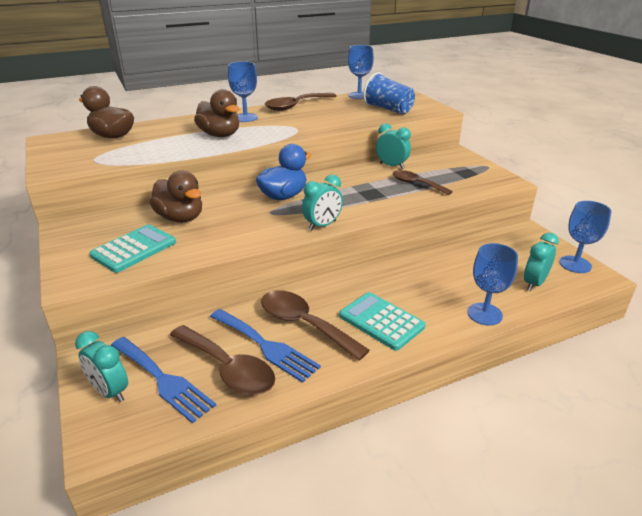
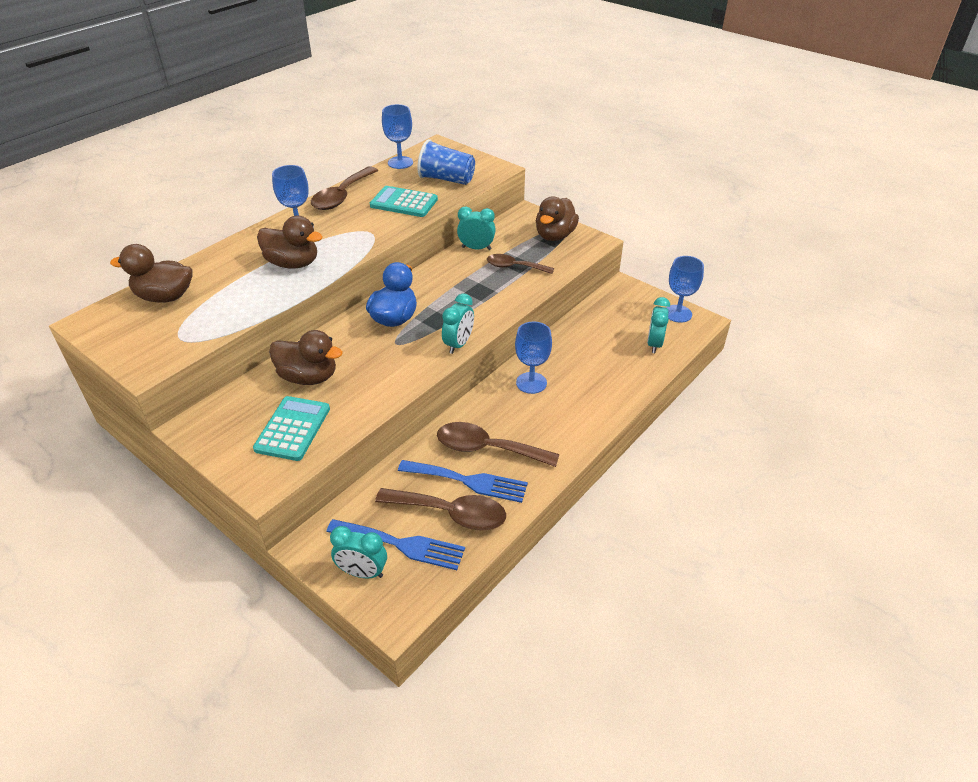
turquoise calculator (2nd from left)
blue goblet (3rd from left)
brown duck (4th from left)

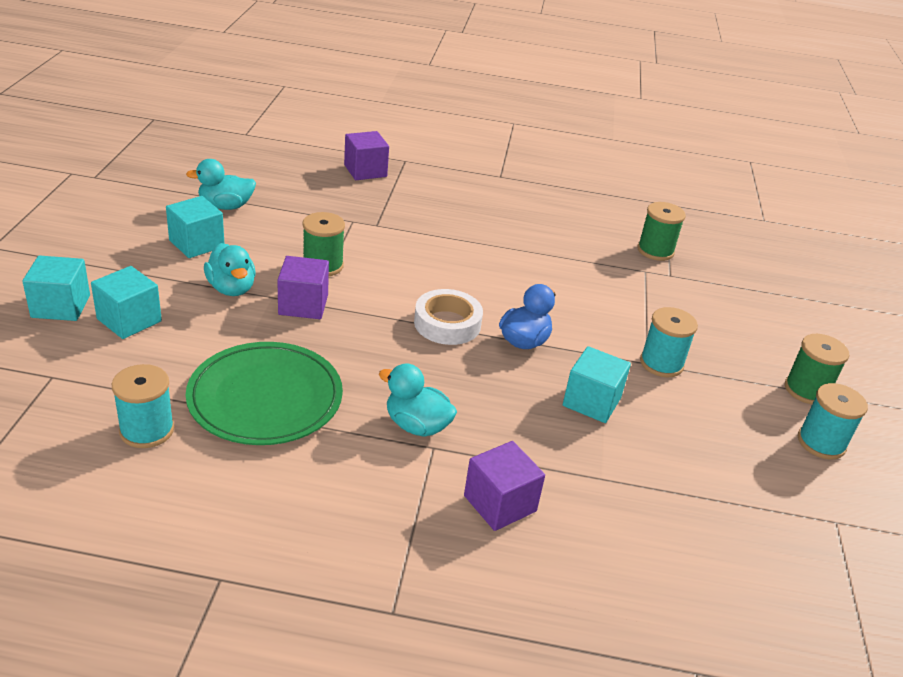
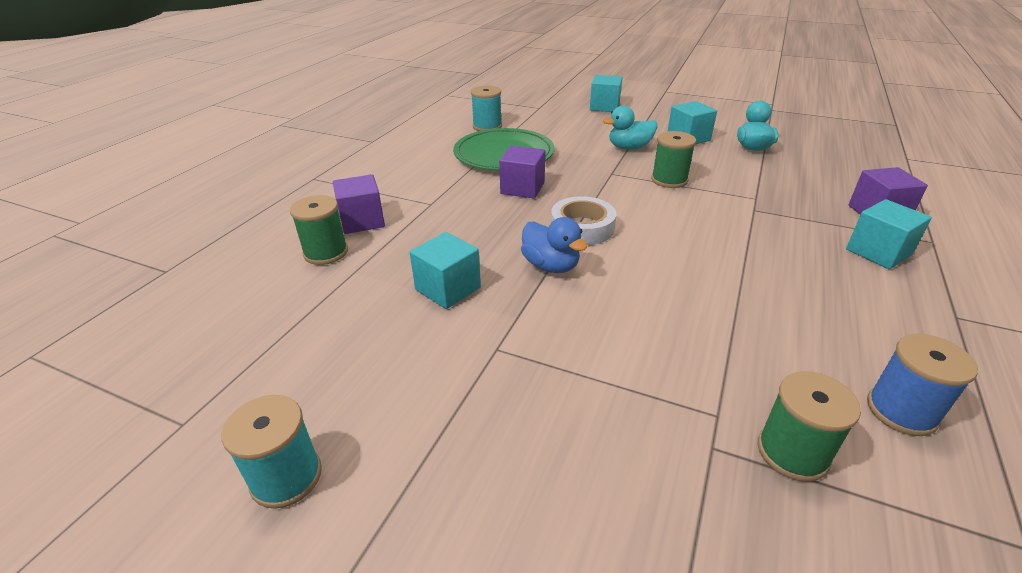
green spool (1st from left)
purple cube (2nd from left)
turquoise cube (4th from left)
blue spool
turquoise duck (3rd from left in the first image)
turquoise spool (2nd from left in the first image)

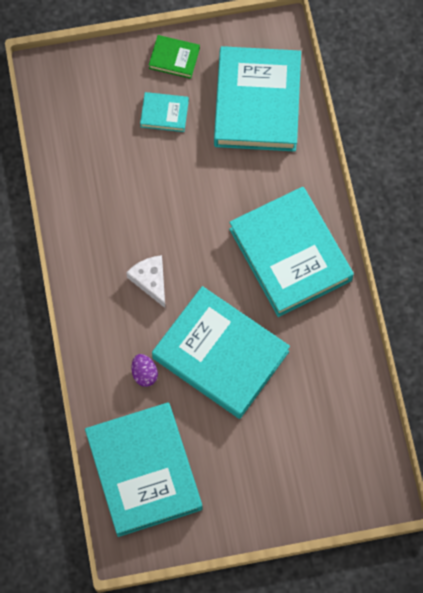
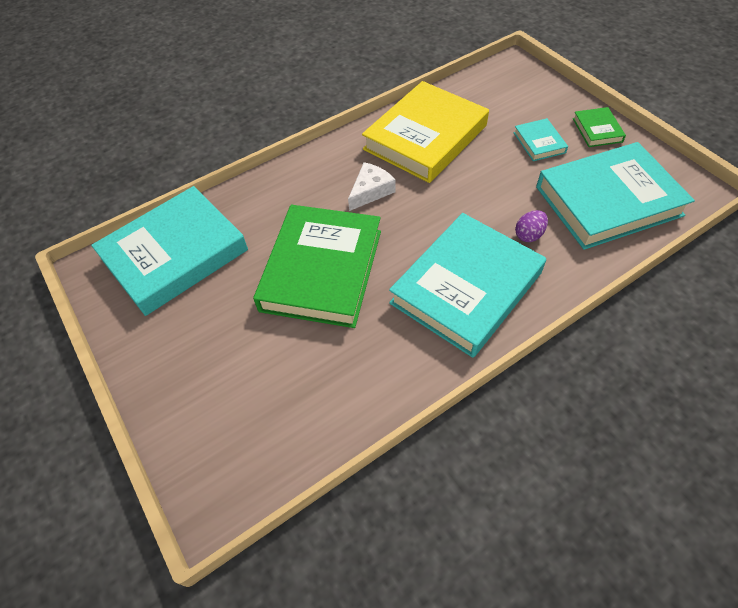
green book (1st from left)
yellow book
purple egg

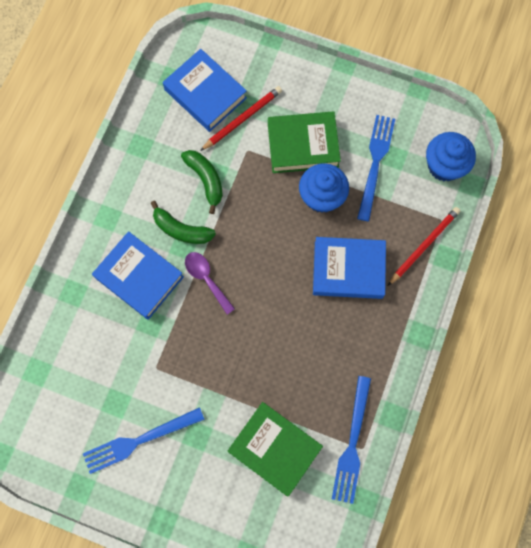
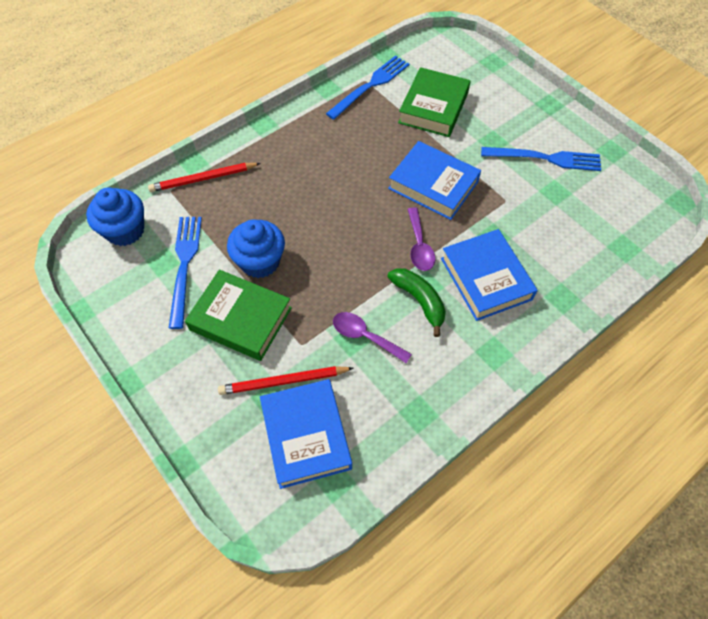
blue fork (1st from left)
purple spoon (1st from left)
blue book (2nd from left)
green book (2nd from left)

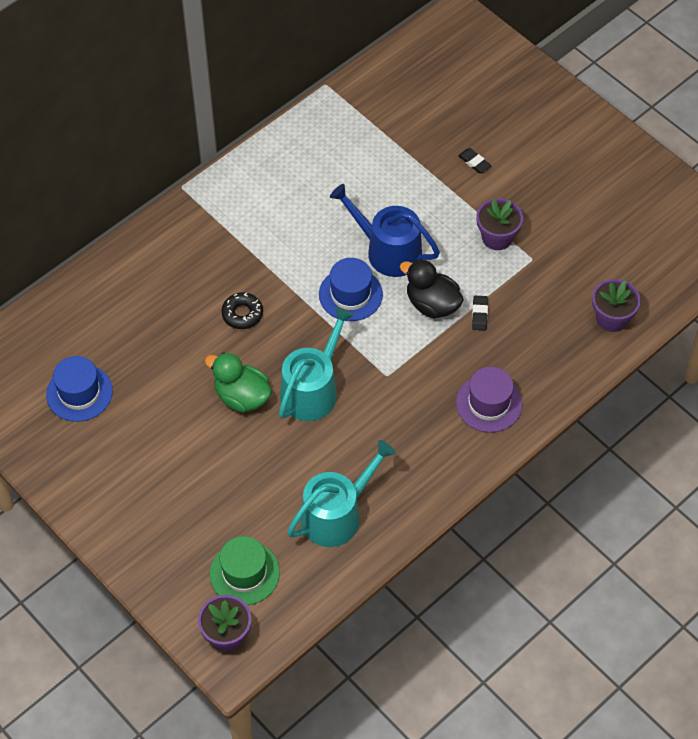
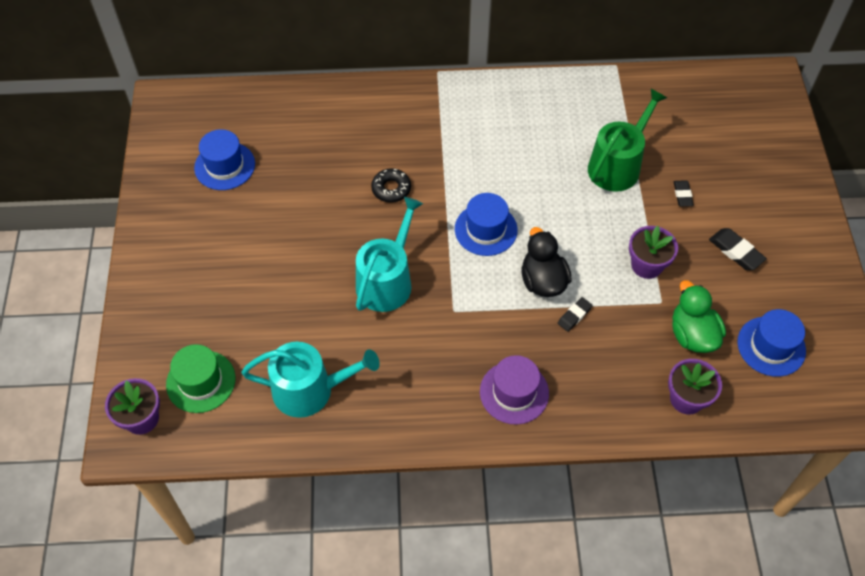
turquoise watering can (2nd from left)
green watering can
green duck
black eraser (3rd from left)
blue hat (3rd from left)
blue watering can

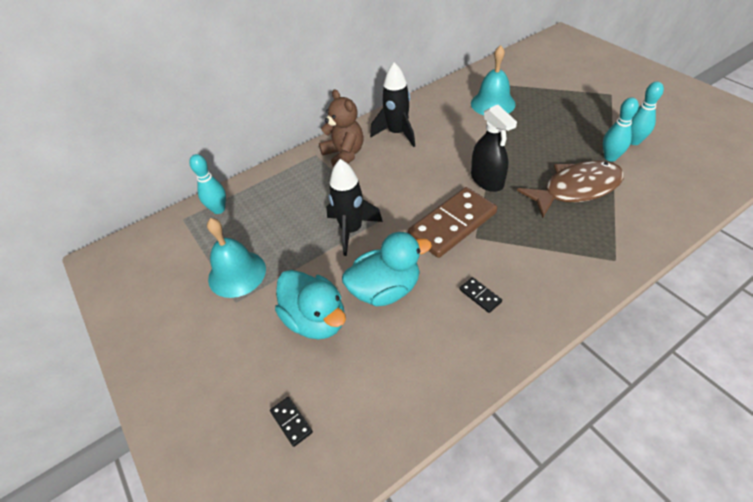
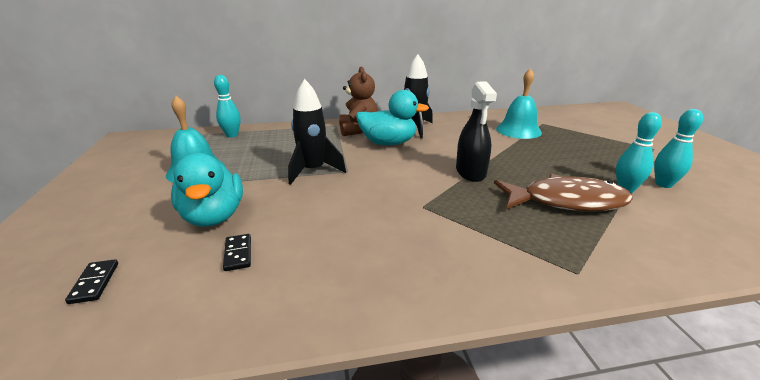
black domino (2nd from left)
turquoise duck (2nd from left)
brown domino

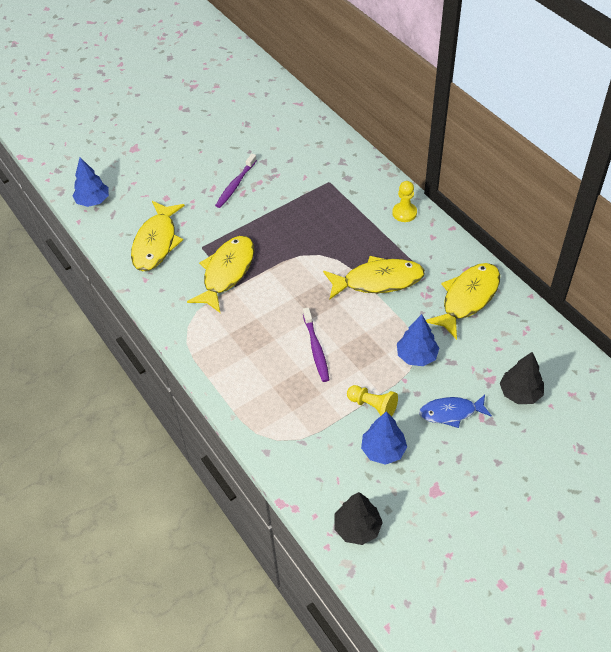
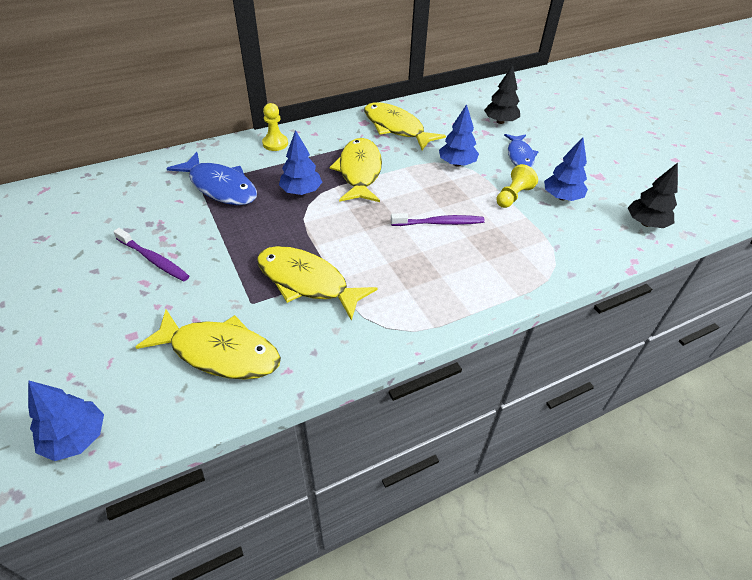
blue fish (1st from left)
blue tree (2nd from left)

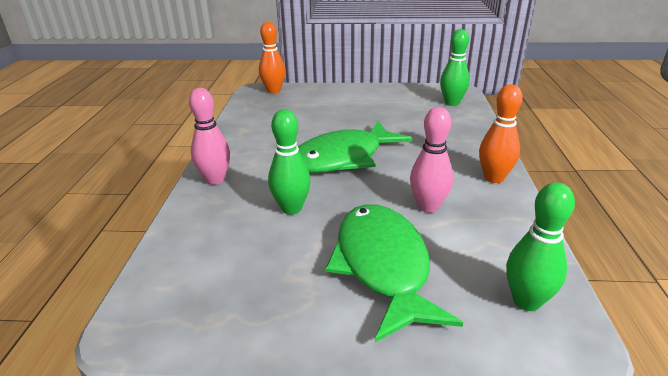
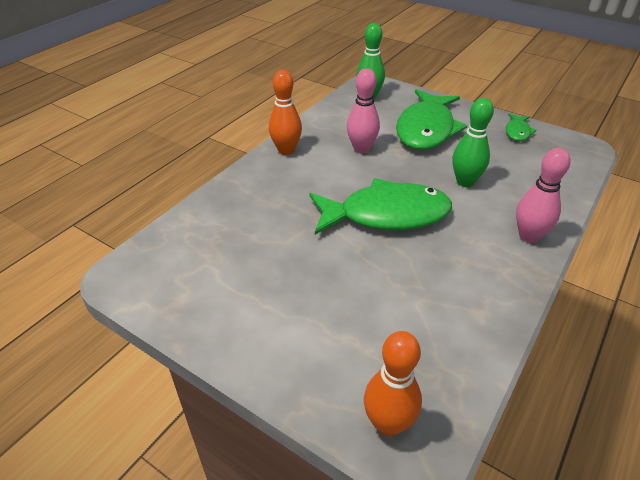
green fish (3rd from left)
green bowling pin (2nd from left in the first image)

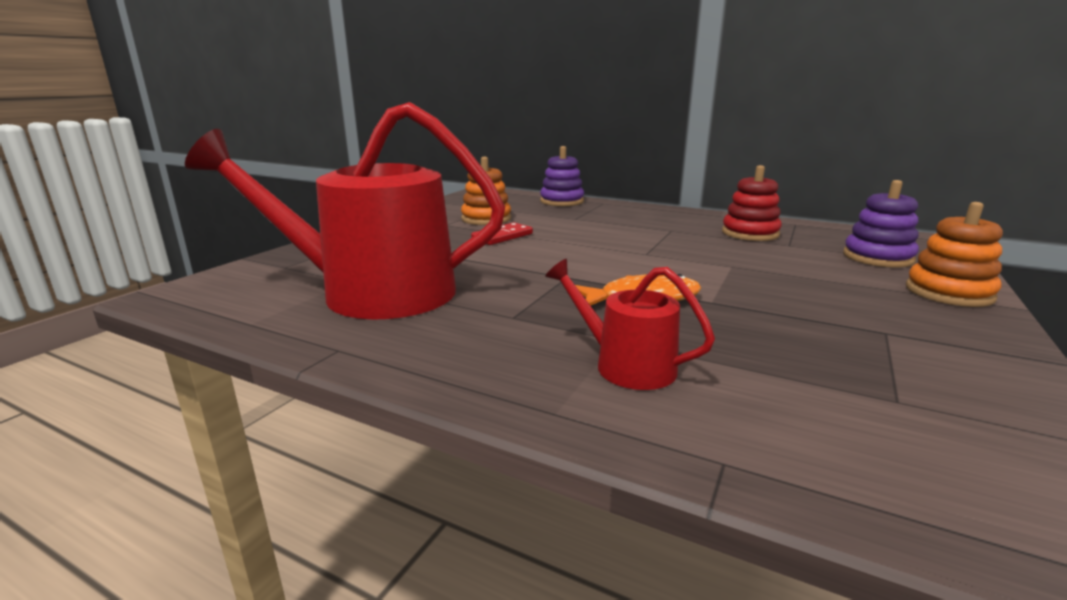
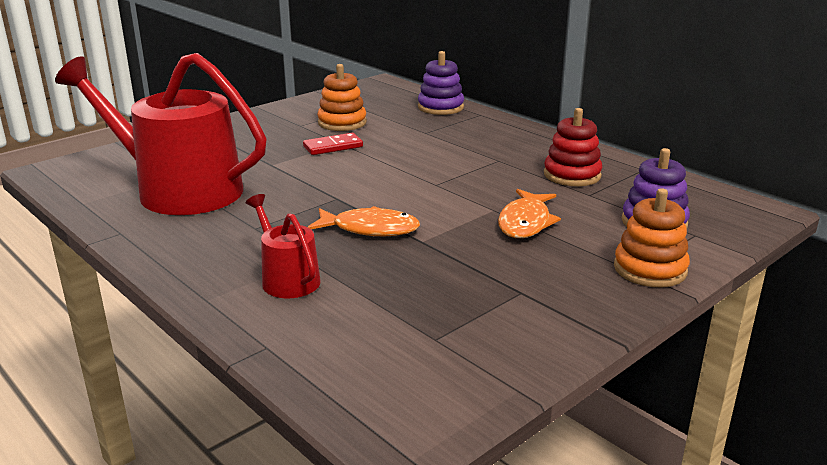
orange fish (2nd from left)

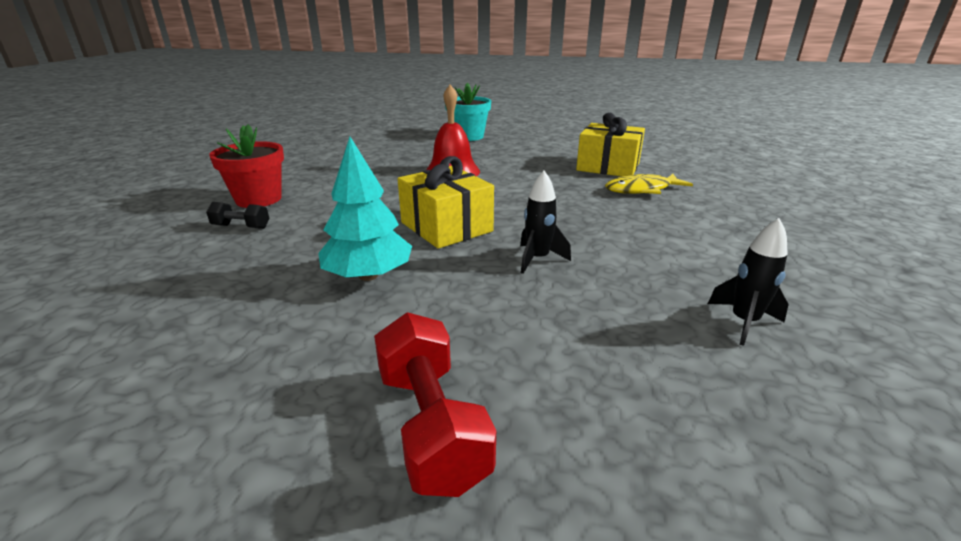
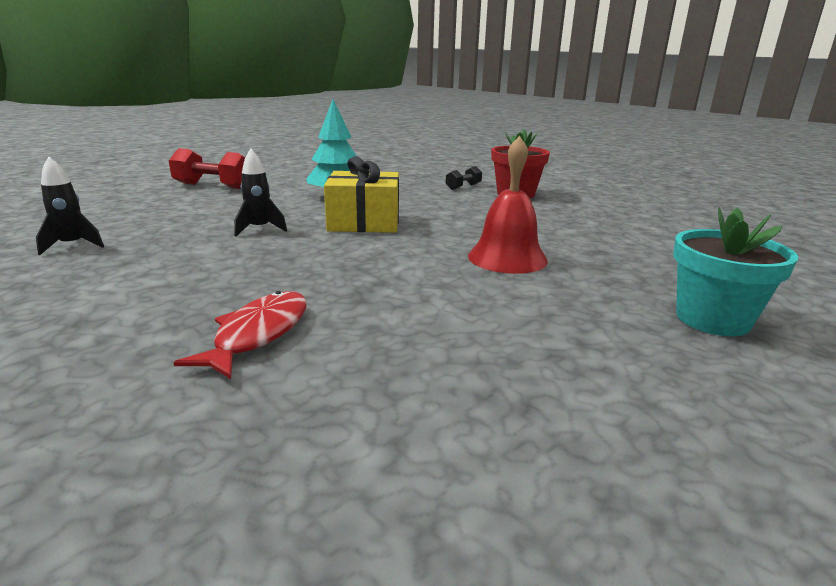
red fish
yellow gift (2nd from left in the first image)

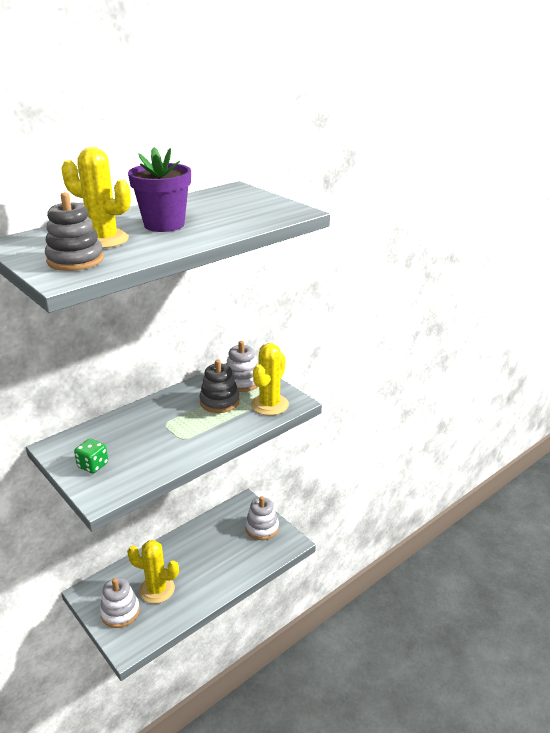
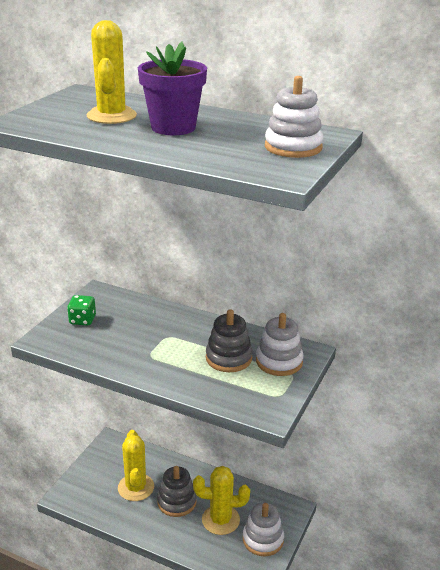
grey stacking toy (1st from left)
yellow cactus (3rd from left)
white stacking toy (3rd from left)

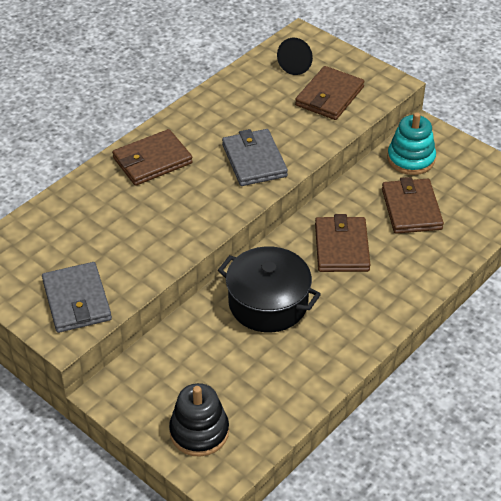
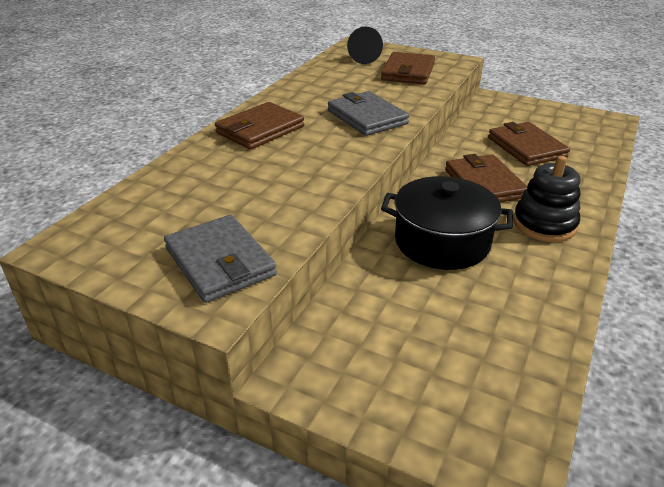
black stacking toy
turquoise stacking toy

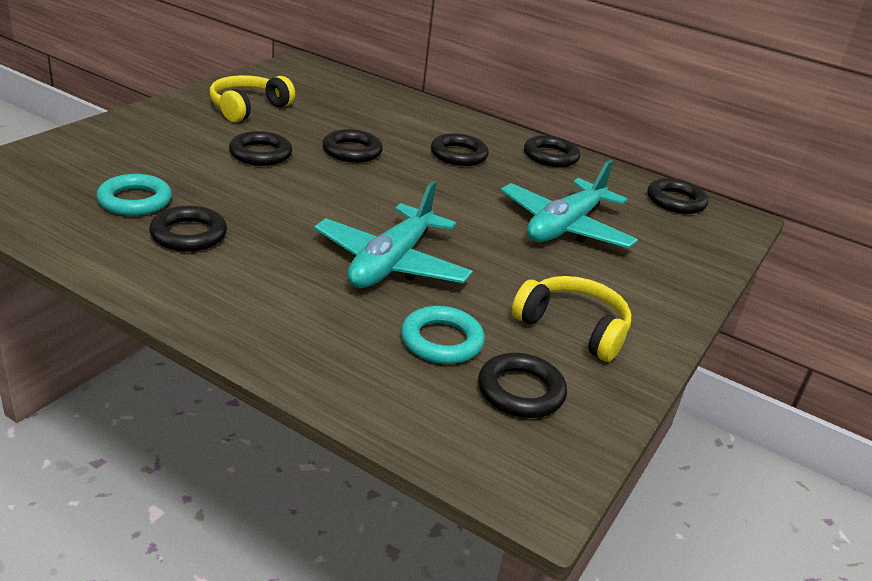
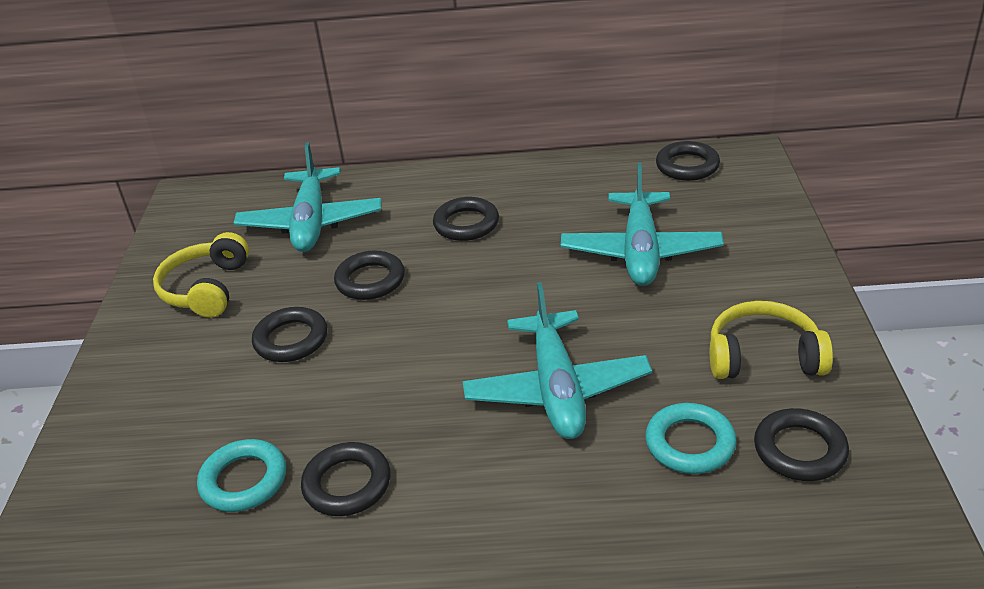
turquoise plane (1st from left)
black ring (6th from left in the first image)

